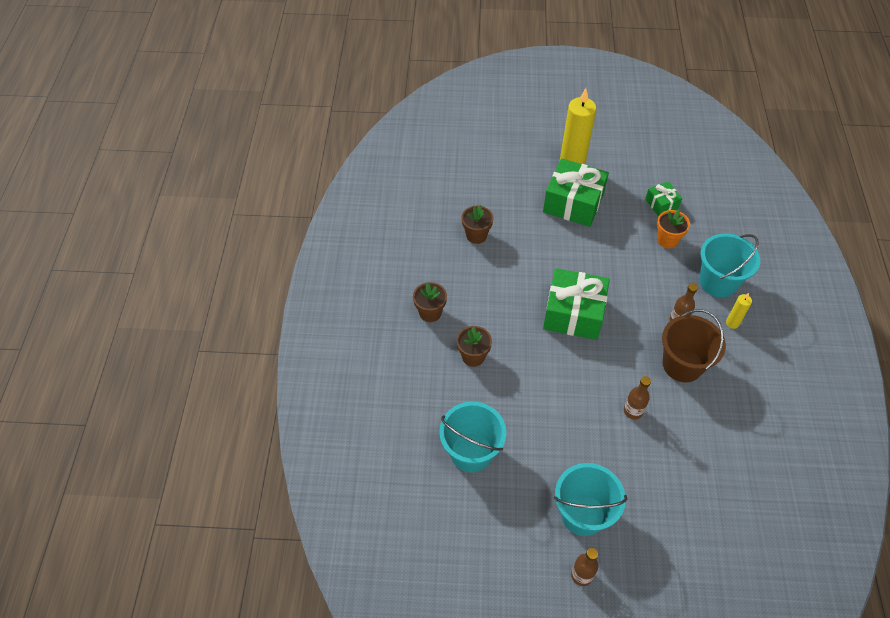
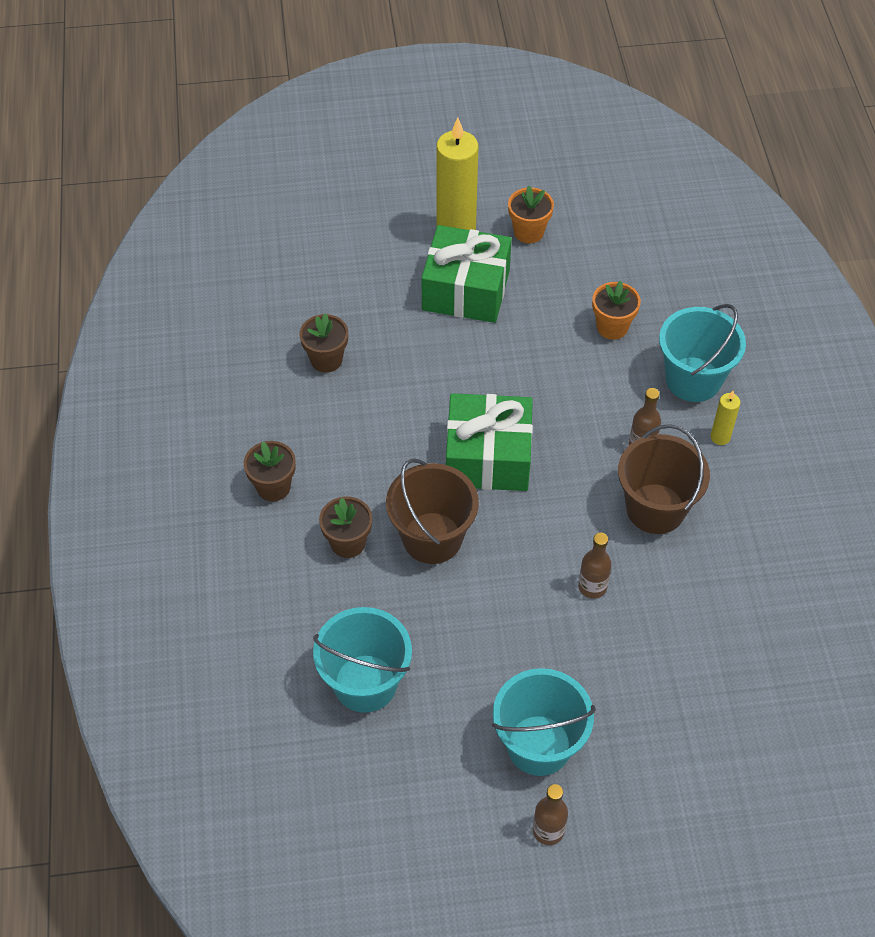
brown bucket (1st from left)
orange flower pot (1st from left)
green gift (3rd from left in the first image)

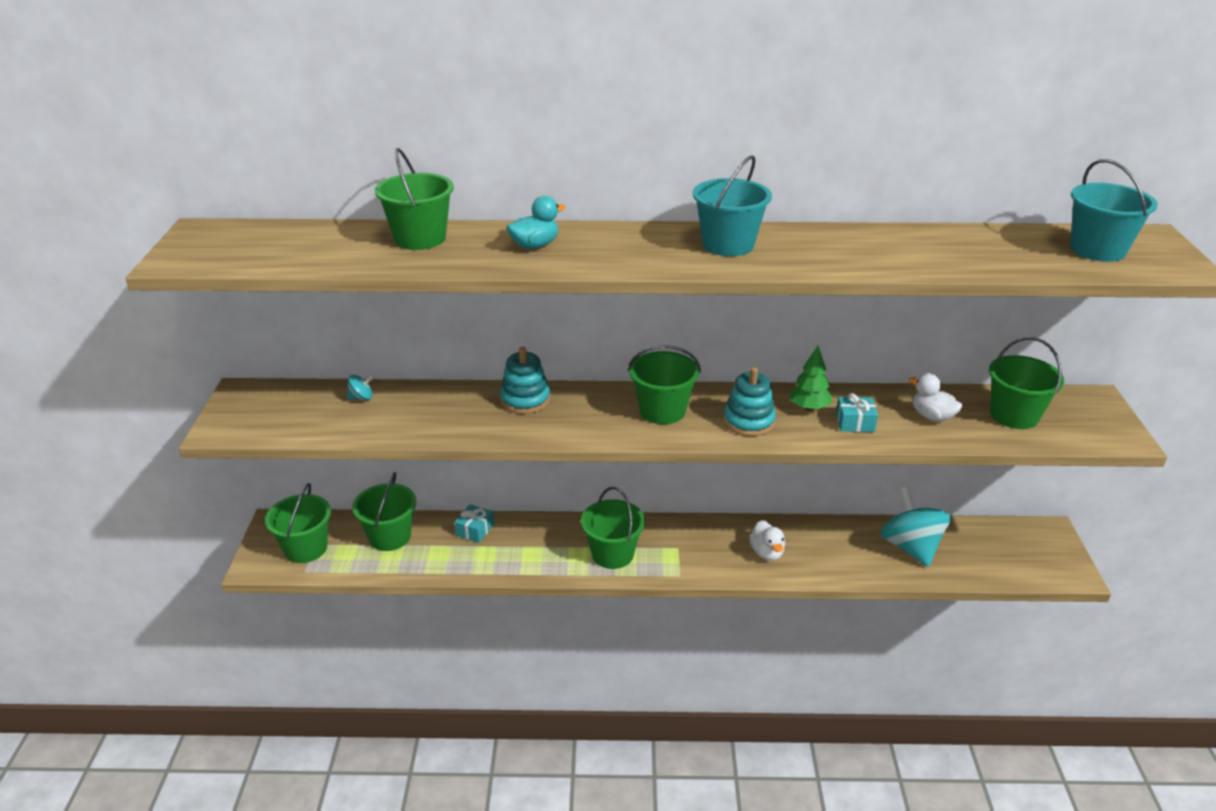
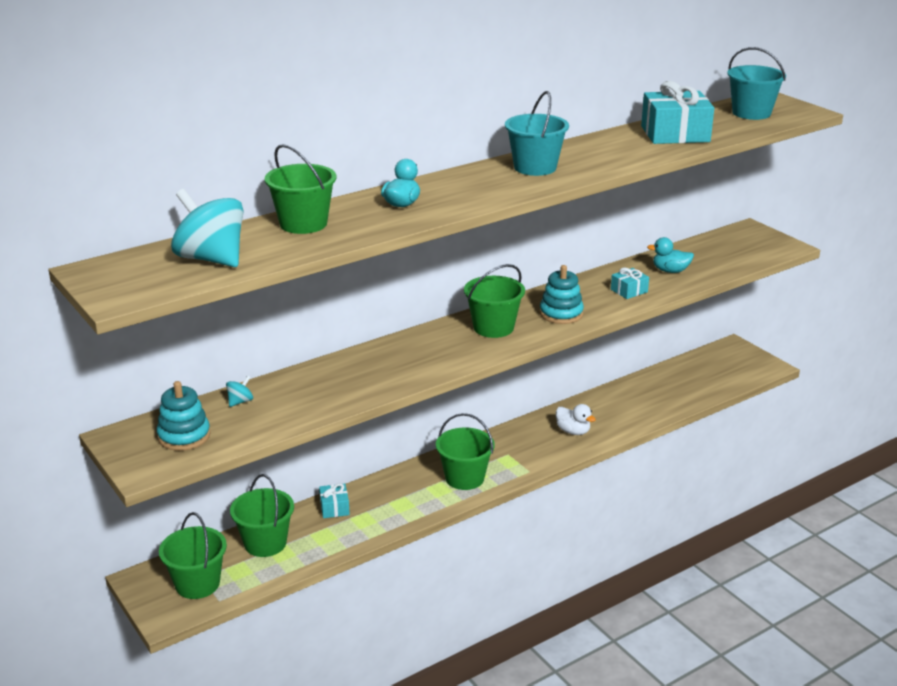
turquoise stacking toy (1st from left)
turquoise spinning top (1st from left)
turquoise gift (3rd from left)
turquoise duck (2nd from left)
green tree
green bucket (6th from left in the first image)

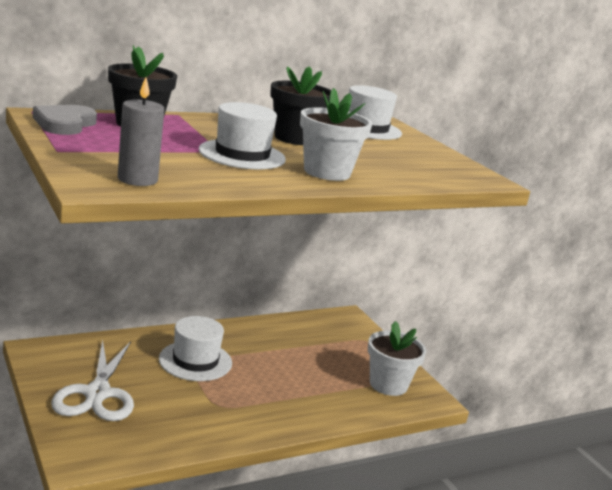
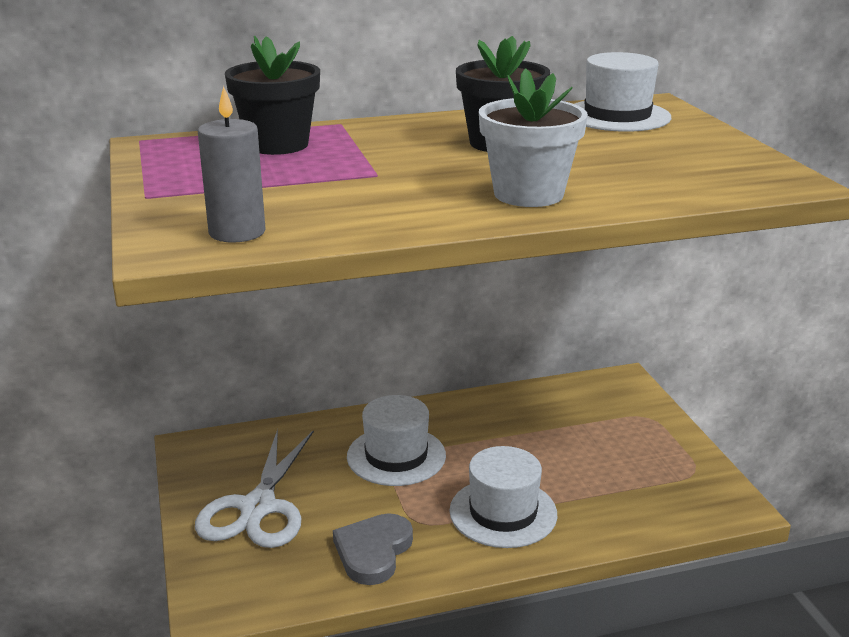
grey heart
white hat (2nd from left)
white flower pot (2nd from left in the first image)

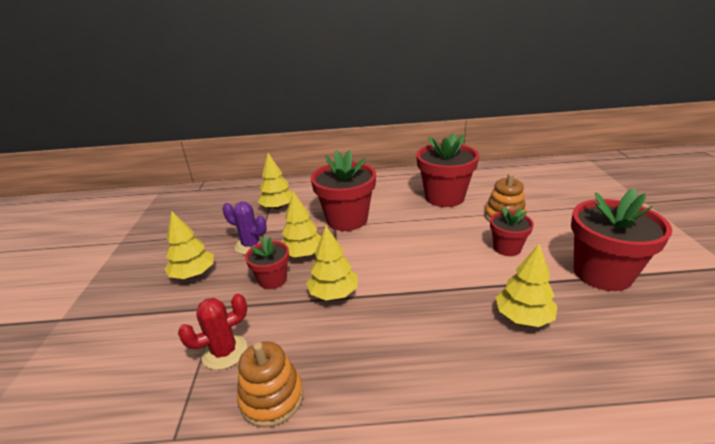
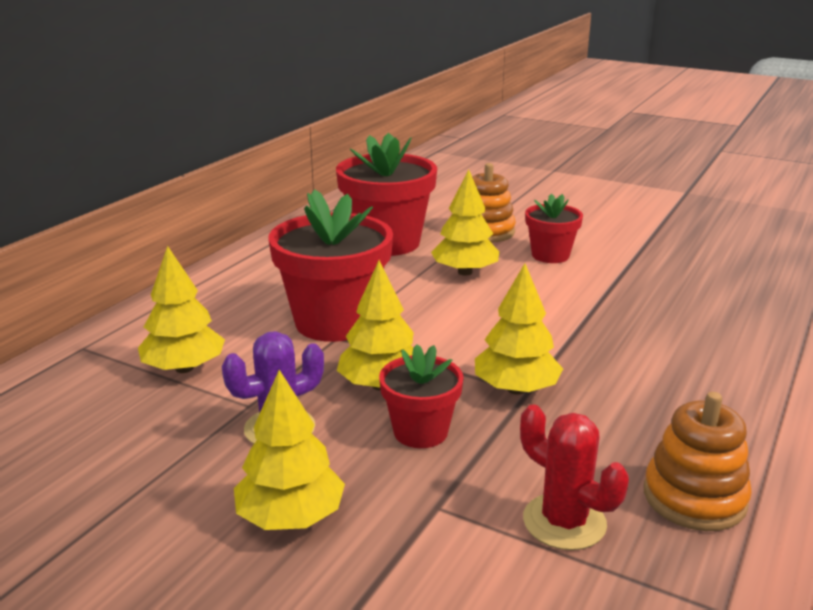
yellow tree (4th from left)
red cactus
red flower pot (5th from left in the first image)

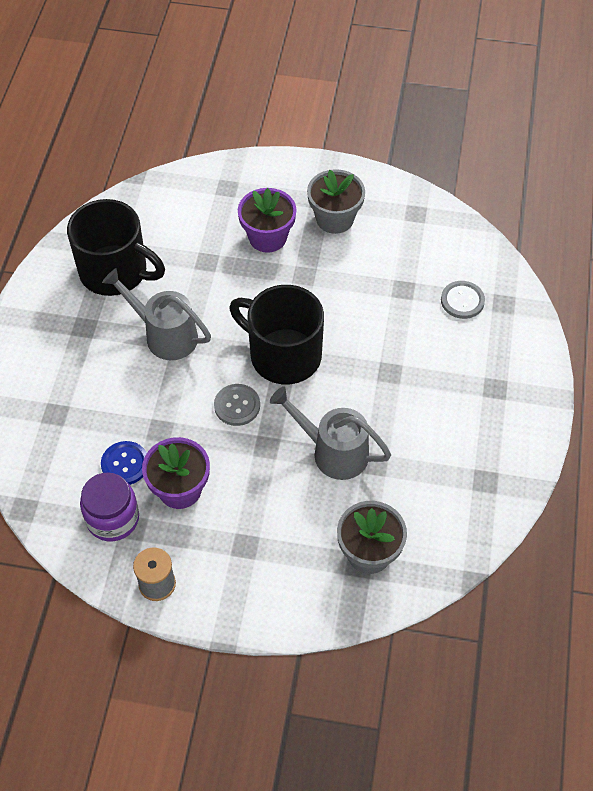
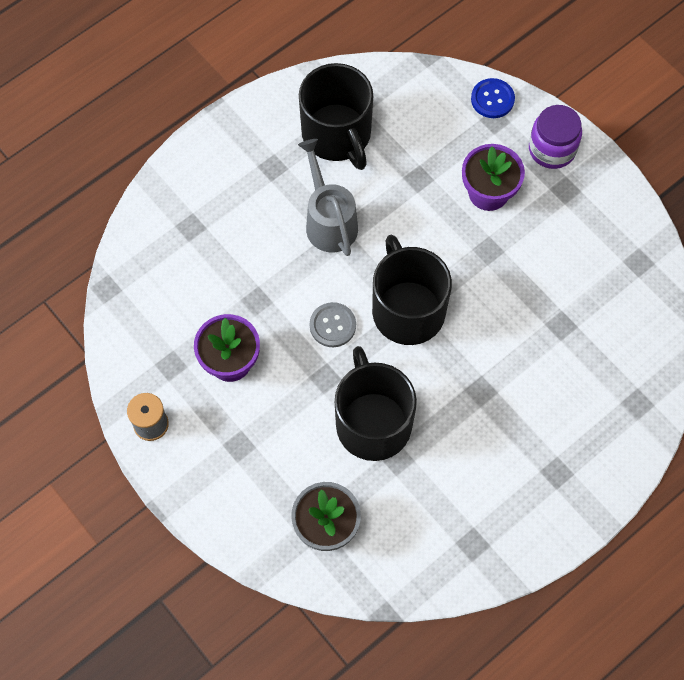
black mug (2nd from left)
blue button
purple jar
grey flower pot (1st from left in the first image)
grey button (2nd from left in the first image)

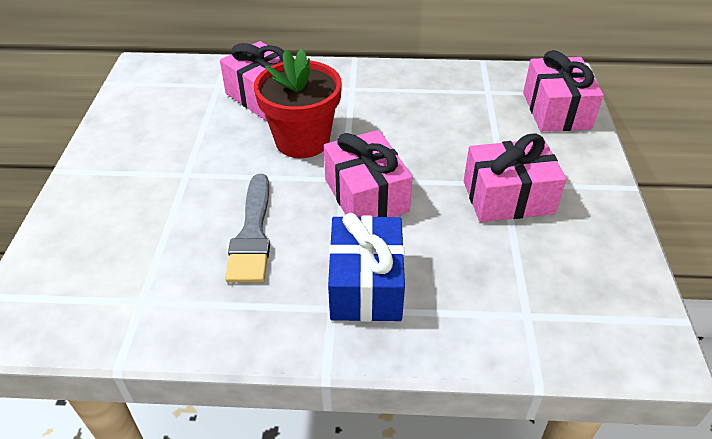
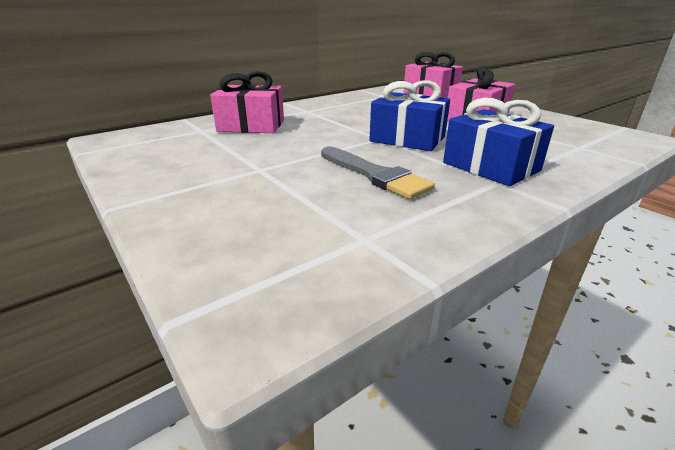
blue gift (1st from left)
red flower pot

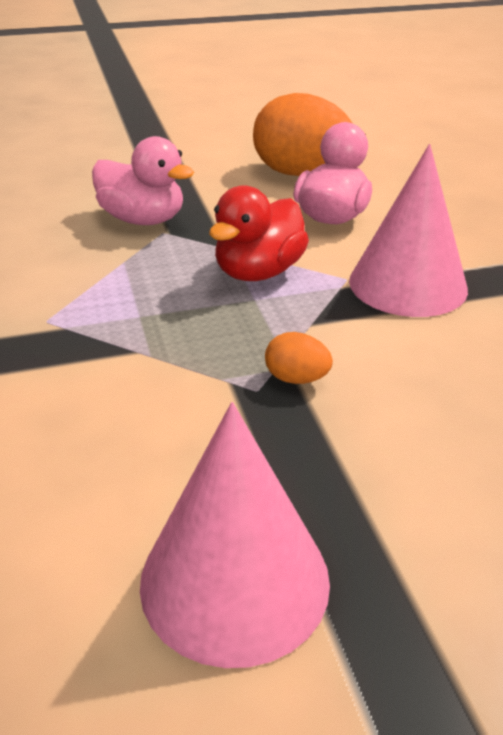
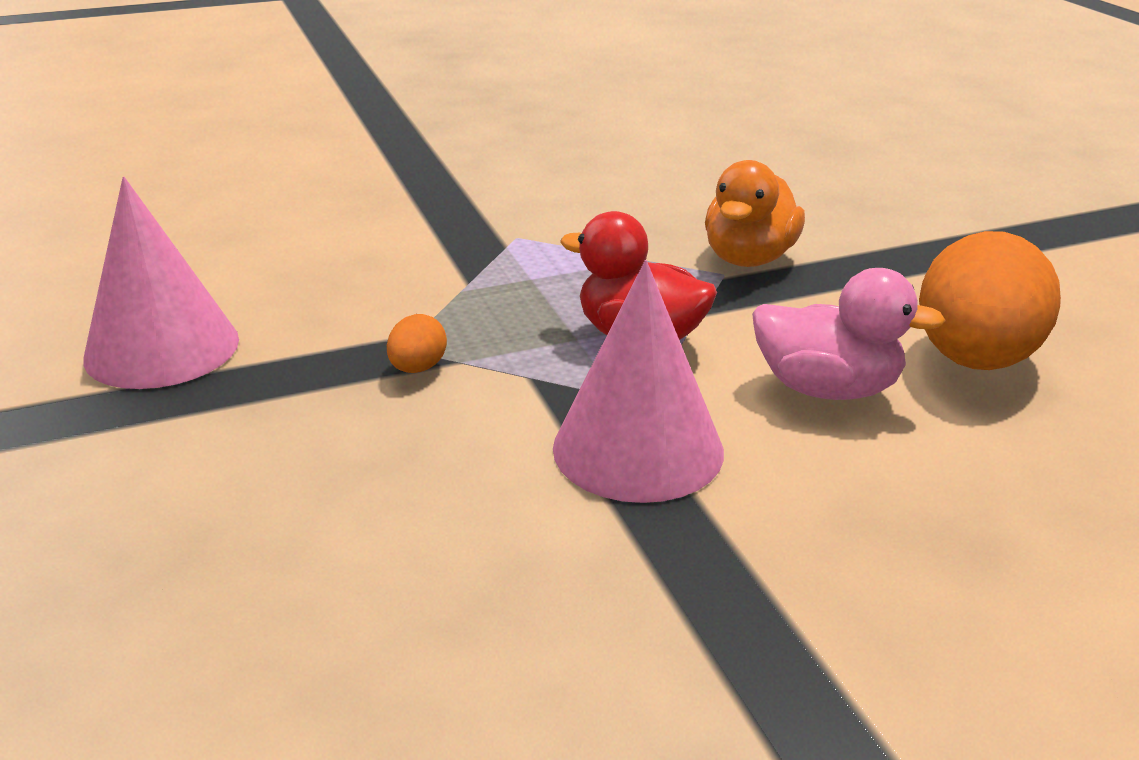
orange duck

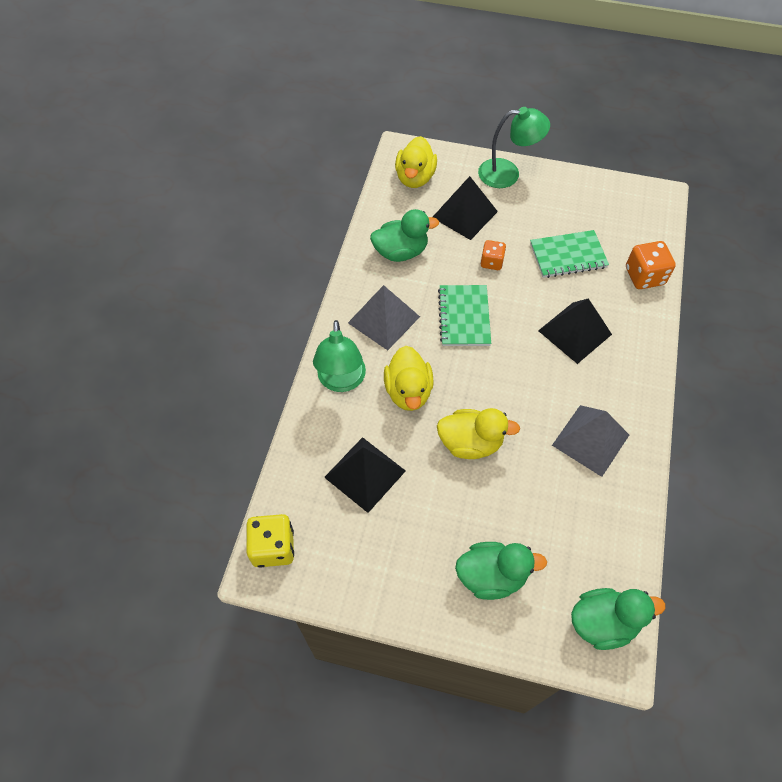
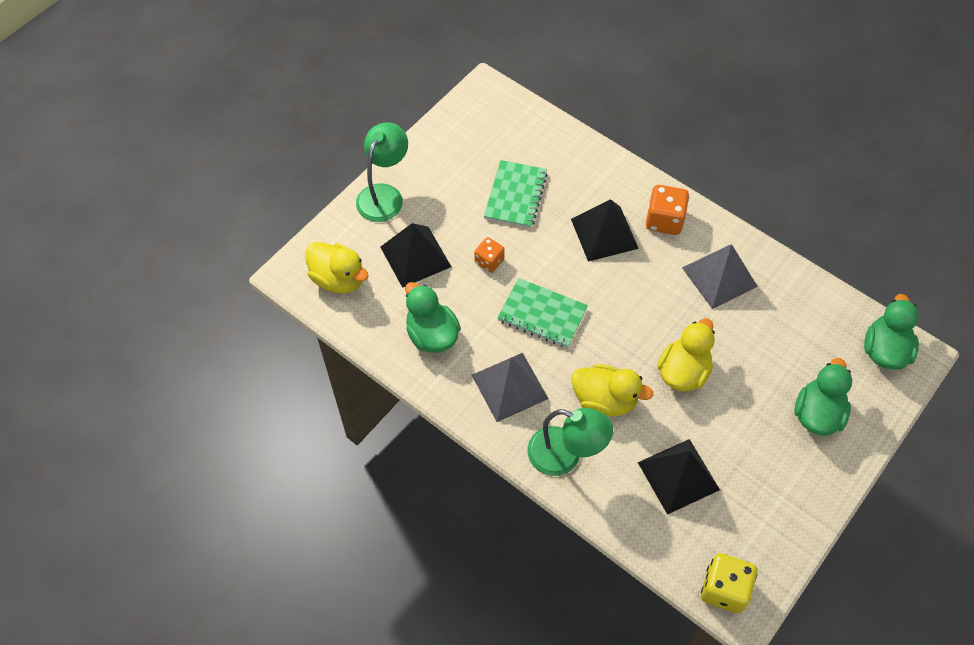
green duck (1st from left)
orange dice (2nd from left)

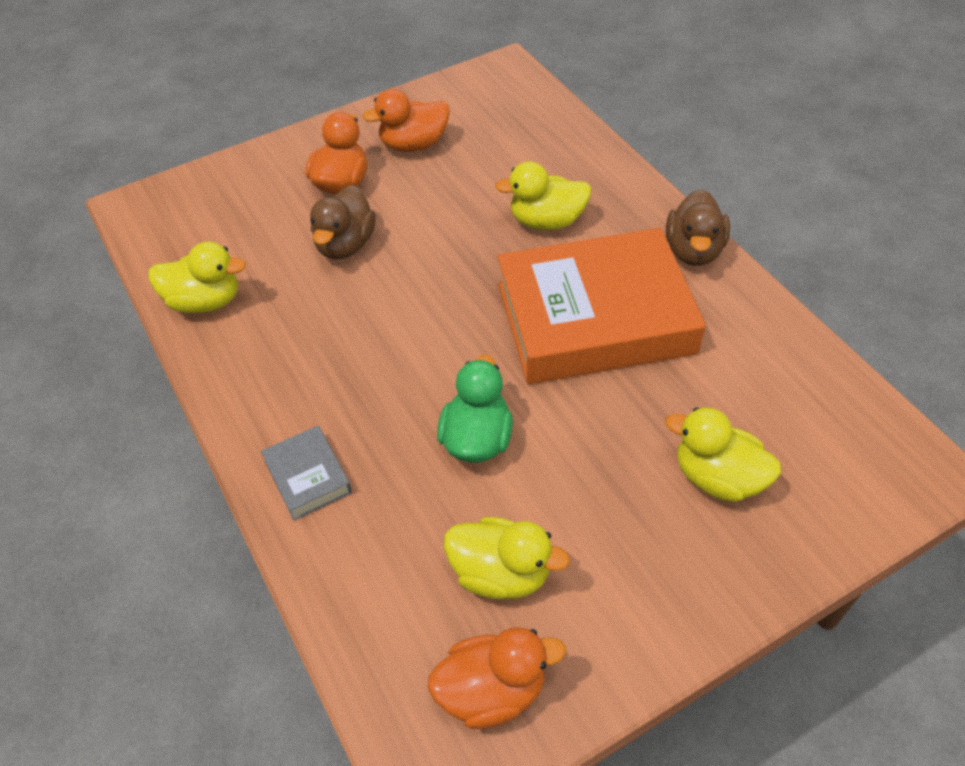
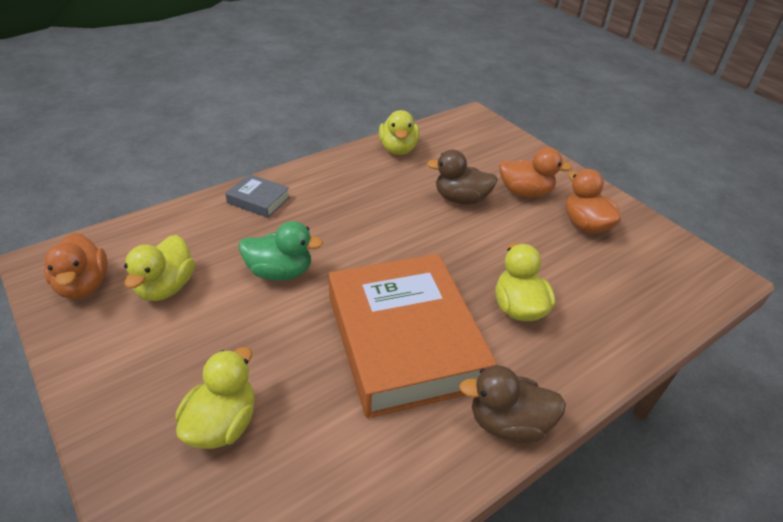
grey book

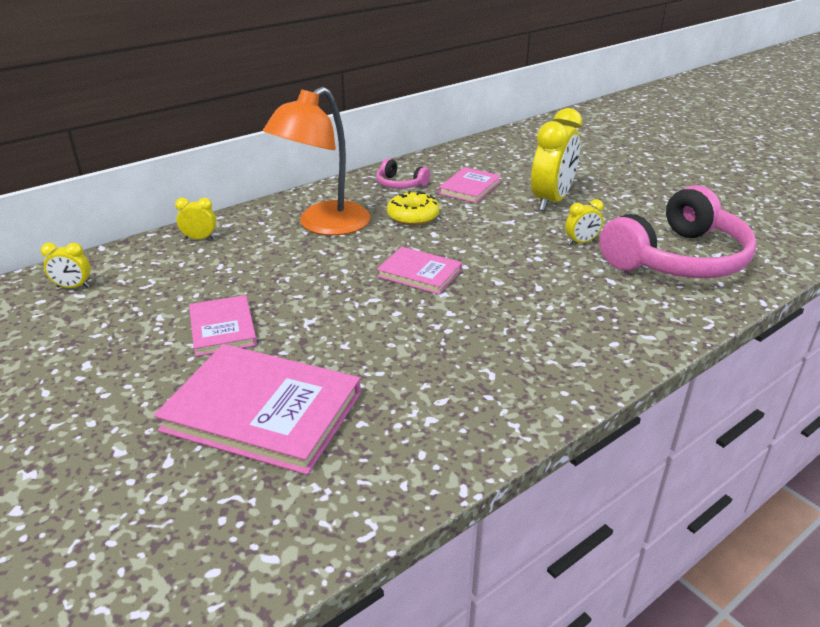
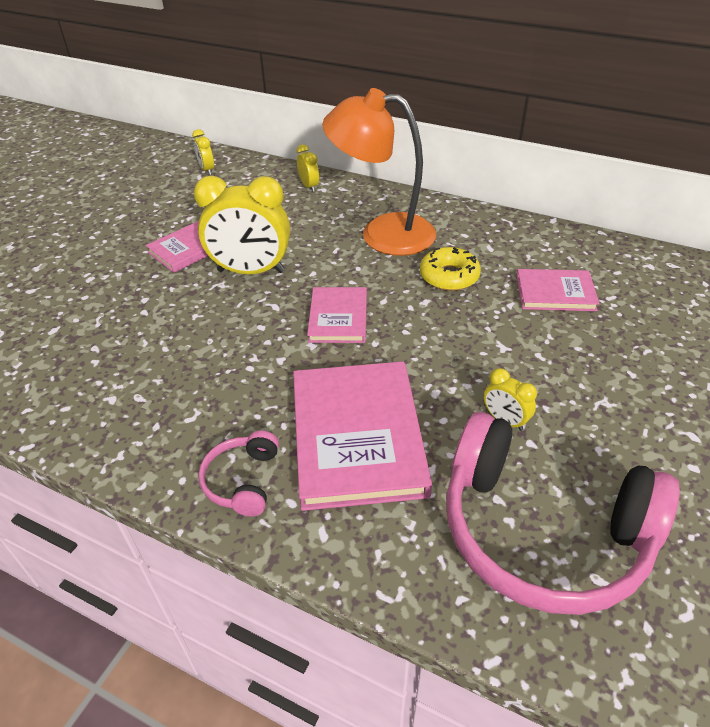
yellow clock (2nd from left)
pink headphones (1st from left)
pink book (3rd from left)

